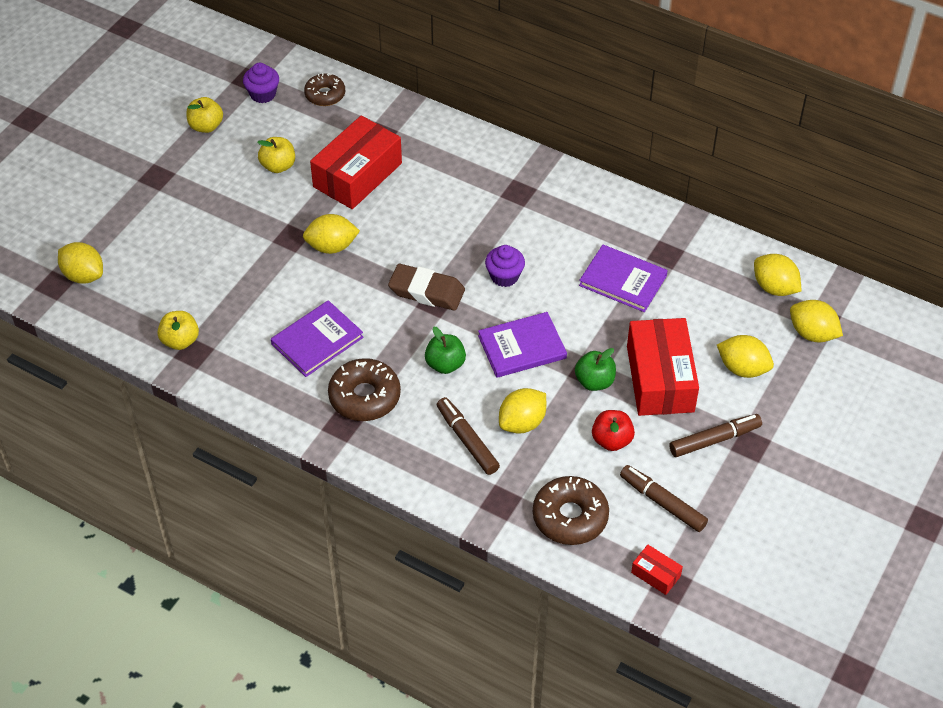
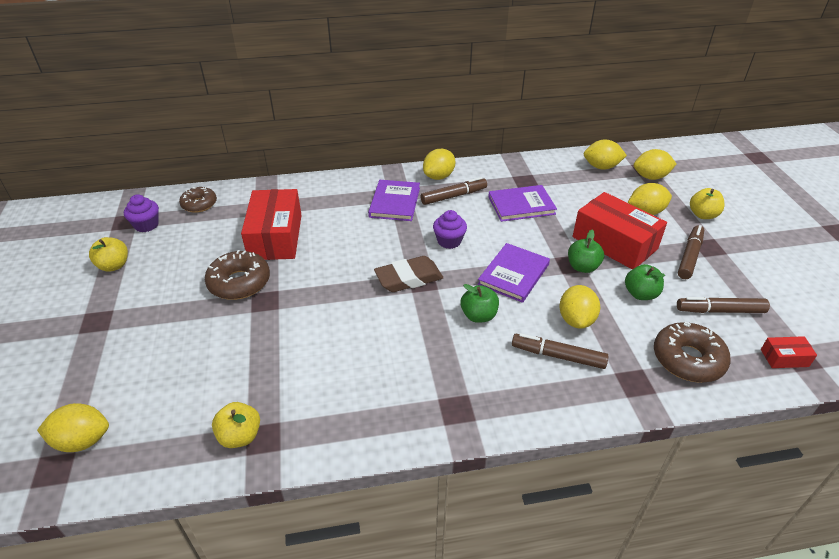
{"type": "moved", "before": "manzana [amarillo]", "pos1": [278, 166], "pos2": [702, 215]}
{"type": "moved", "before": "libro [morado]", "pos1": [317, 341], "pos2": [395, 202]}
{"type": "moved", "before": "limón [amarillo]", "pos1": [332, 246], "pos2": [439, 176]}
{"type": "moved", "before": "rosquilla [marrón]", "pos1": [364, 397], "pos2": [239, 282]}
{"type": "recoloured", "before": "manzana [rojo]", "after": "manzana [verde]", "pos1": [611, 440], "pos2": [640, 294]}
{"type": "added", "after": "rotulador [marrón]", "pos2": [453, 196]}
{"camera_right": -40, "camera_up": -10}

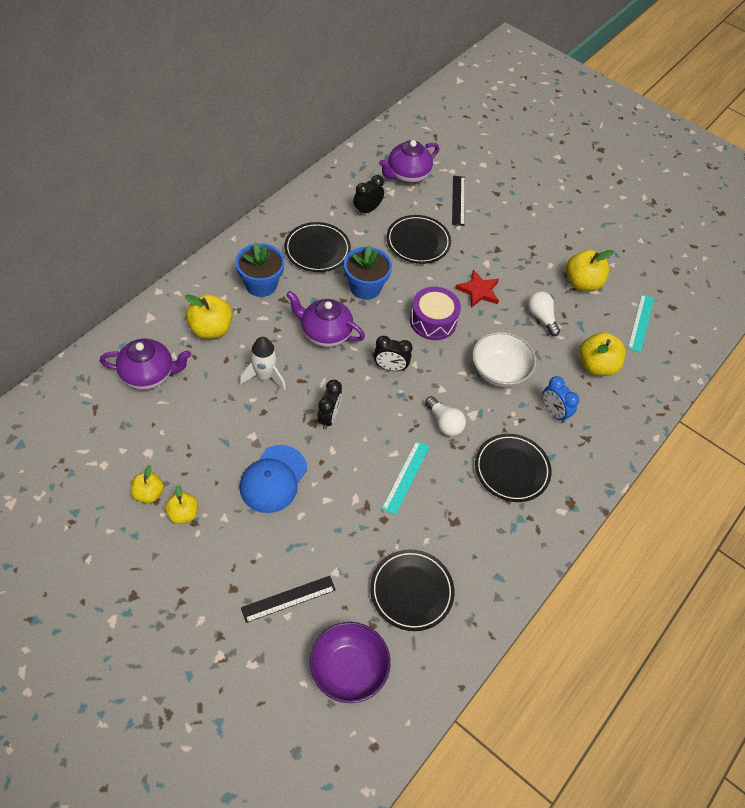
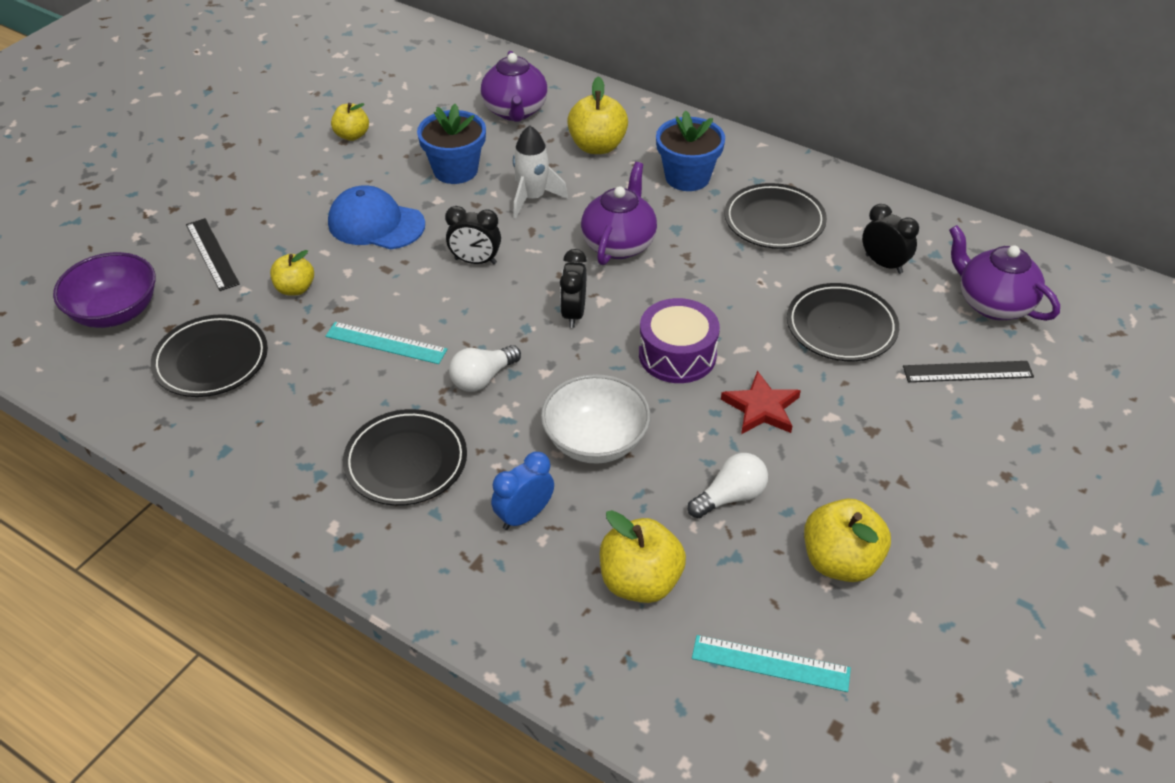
{"type": "moved", "before": "manzana [amarillo]", "pos1": [183, 514], "pos2": [295, 289]}
{"type": "moved", "before": "maceta [azul]", "pos1": [365, 287], "pos2": [455, 170]}
{"camera_right": 90, "camera_up": -10}

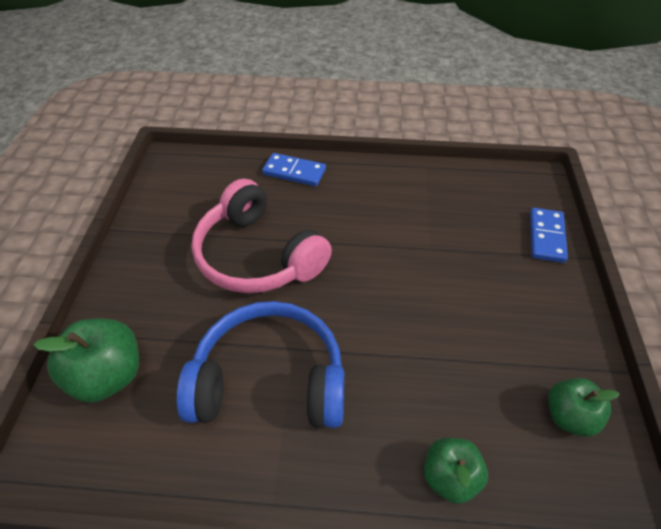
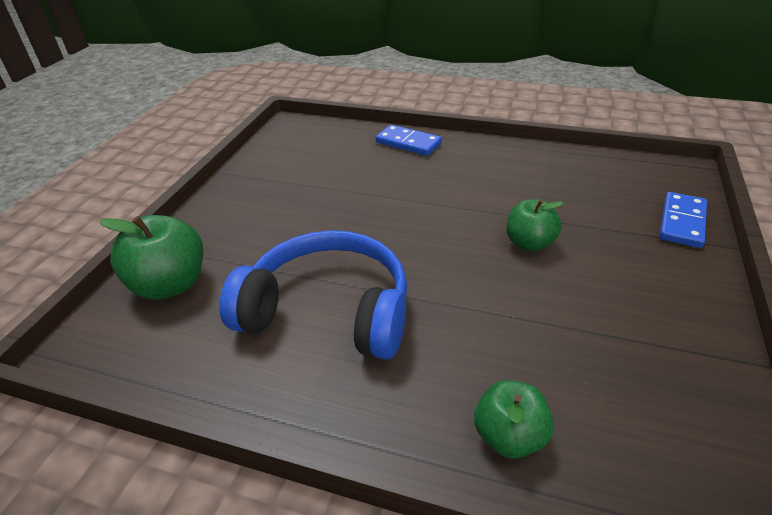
{"type": "removed", "before": "auriculares [rosa]", "pos1": [258, 255]}
{"type": "moved", "before": "manzana [verde]", "pos1": [569, 417], "pos2": [529, 243]}
{"camera_right": 15, "camera_up": -10}

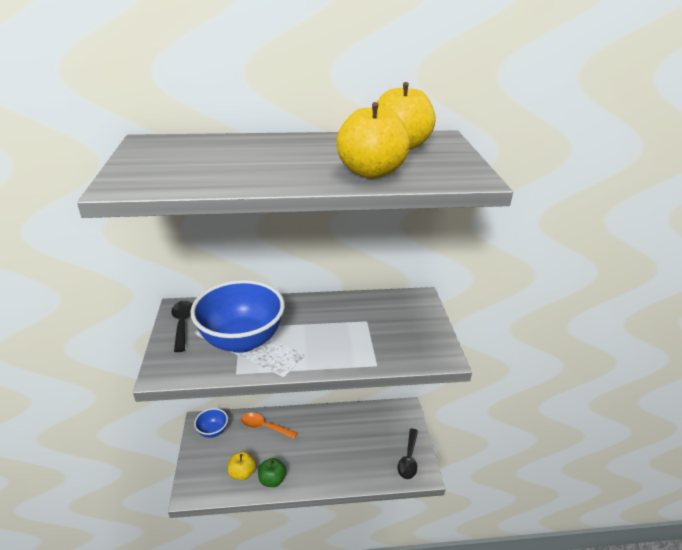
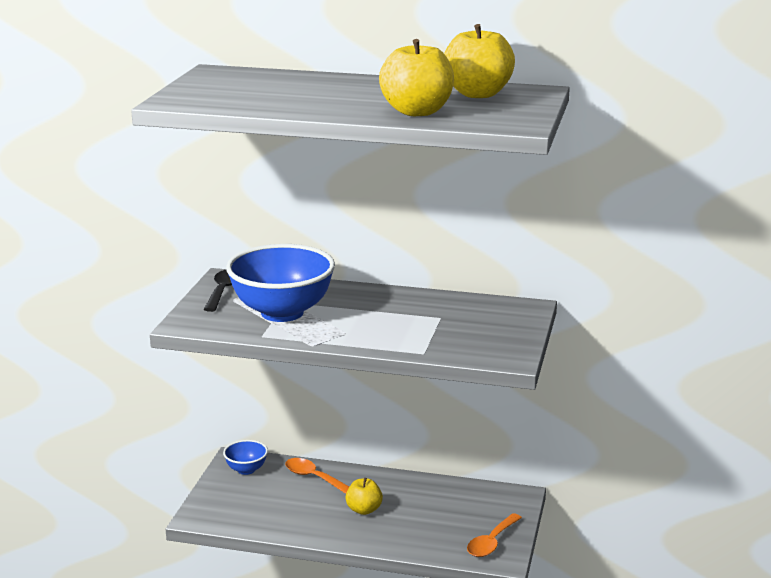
{"type": "moved", "before": "manzana [amarillo]", "pos1": [242, 473], "pos2": [364, 510]}
{"type": "removed", "before": "manzana [verde]", "pos1": [272, 480]}
{"type": "recoloured", "before": "cuchara [negro]", "after": "cuchara [naranja]", "pos1": [408, 459], "pos2": [491, 542]}
{"camera_right": 20, "camera_up": -10}

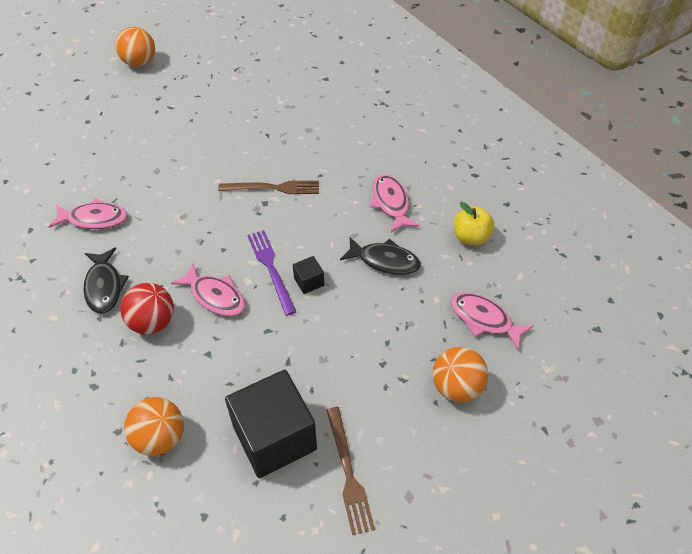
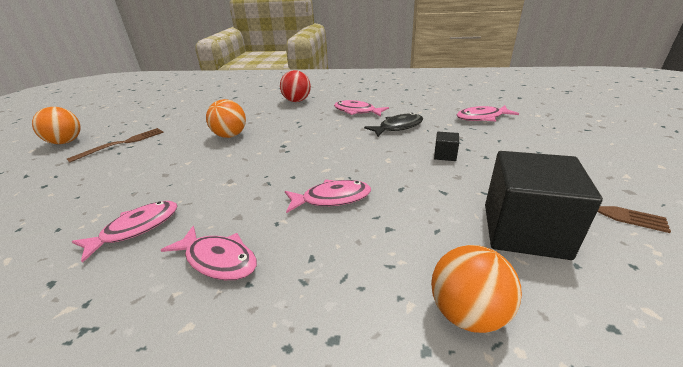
{"type": "recoloured", "before": "pez [negro]", "after": "pez [rosa]", "pos1": [104, 286], "pos2": [218, 260]}
{"type": "moved", "before": "pelota [rojo]", "pos1": [152, 322], "pos2": [297, 101]}
{"type": "moved", "before": "tenedor [marrón]", "pos1": [272, 188], "pos2": [121, 144]}
{"type": "removed", "before": "tenedor [morado]", "pos1": [271, 269]}
{"type": "moved", "before": "cubo [negro]", "pos1": [309, 282], "pos2": [445, 155]}
{"type": "moved", "before": "pelota [naranja]", "pos1": [456, 387], "pos2": [230, 135]}
{"type": "removed", "before": "manzana [amarillo]", "pos1": [471, 237]}
{"camera_right": -45, "camera_up": -20}

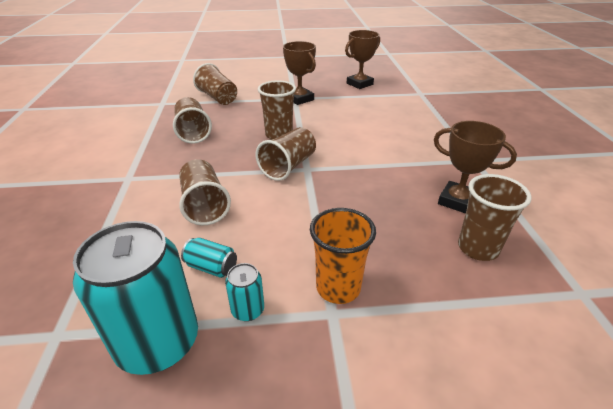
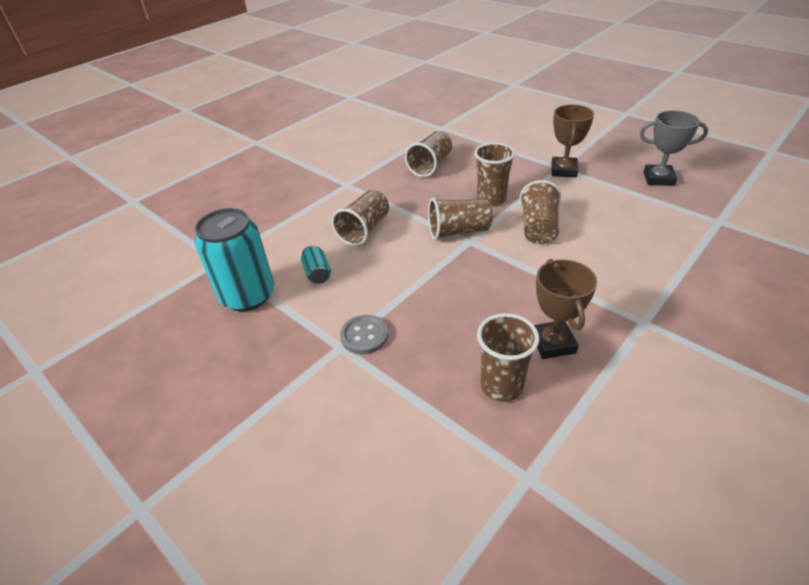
{"type": "moved", "before": "vaso [marrón]", "pos1": [218, 98], "pos2": [538, 228]}
{"type": "removed", "before": "lata [turquesa]", "pos1": [247, 310]}
{"type": "replaced", "before": "vaso [naranja]", "after": "botón [gris]", "pos1": [338, 288], "pos2": [364, 336]}
{"type": "recoloured", "before": "trofeo [marrón]", "after": "trofeo [gris]", "pos1": [359, 84], "pos2": [658, 179]}
{"camera_right": 50, "camera_up": 5}

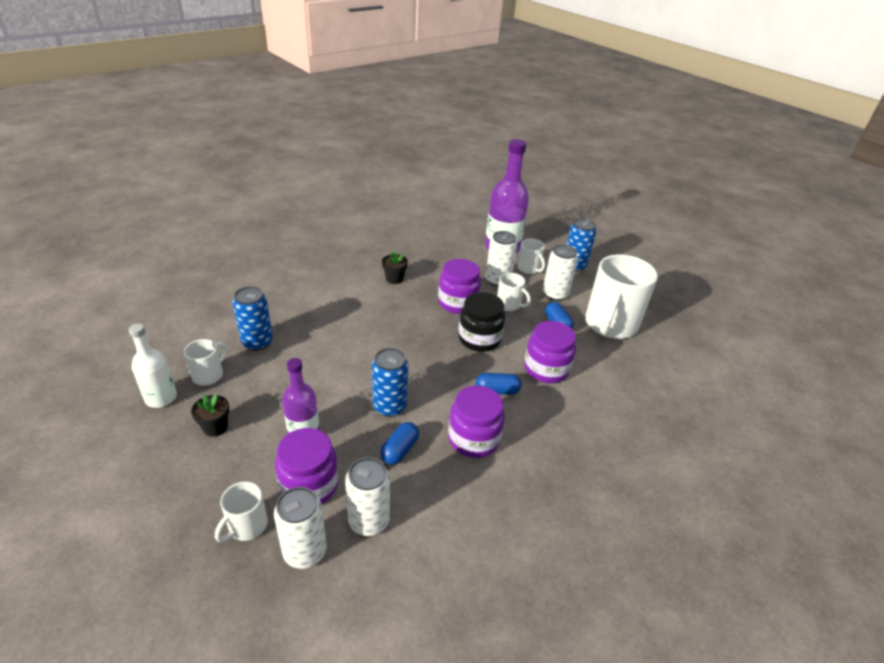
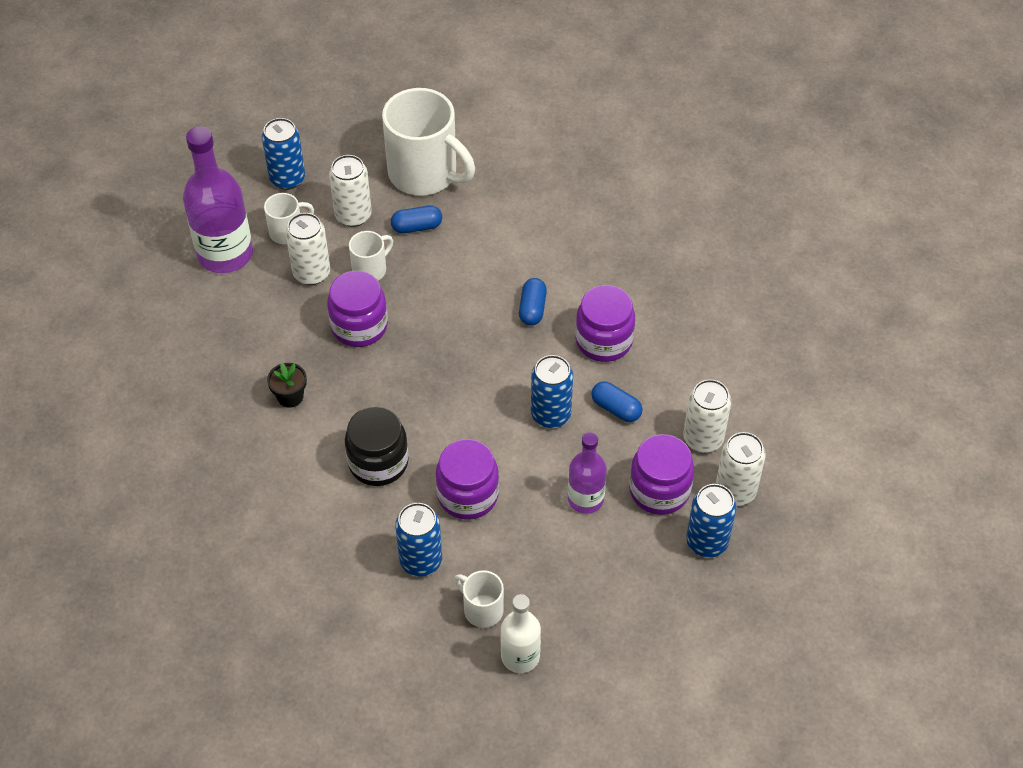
{"type": "removed", "before": "maceta [negro]", "pos1": [215, 427]}
{"type": "replaced", "before": "taza [blanco]", "after": "lata [azul]", "pos1": [246, 526], "pos2": [707, 542]}
{"type": "moved", "before": "tarro [negro]", "pos1": [479, 339], "pos2": [378, 462]}
{"type": "moved", "before": "tarro [morado]", "pos1": [546, 369], "pos2": [468, 495]}
{"camera_right": -80, "camera_up": 15}

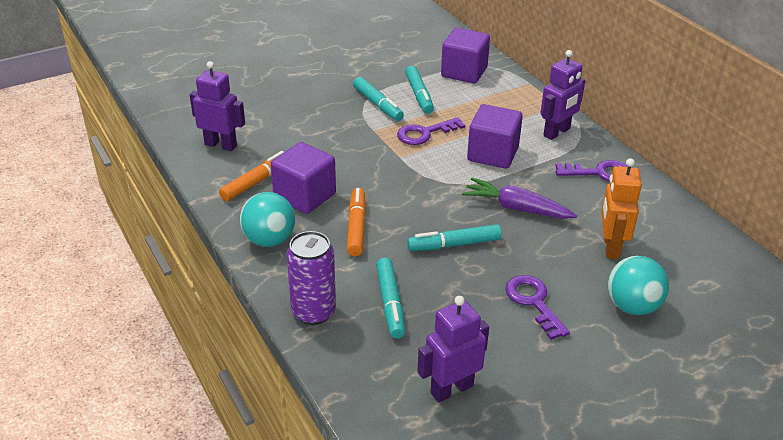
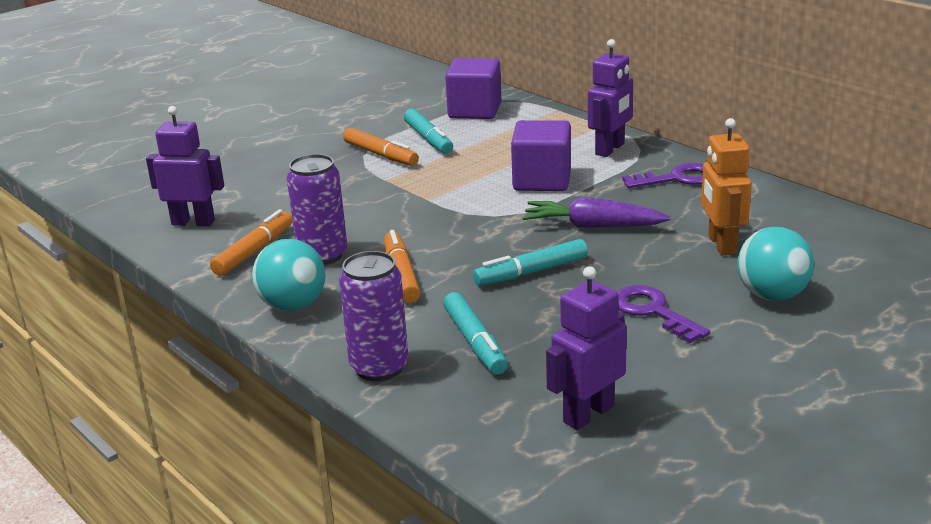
{"type": "replaced", "before": "cubo [morado]", "after": "lata [morado]", "pos1": [305, 196], "pos2": [322, 255]}
{"type": "recoloured", "before": "rotulador [turquesa]", "after": "rotulador [naranja]", "pos1": [378, 104], "pos2": [381, 155]}
{"type": "removed", "before": "llave [morado]", "pos1": [425, 133]}
{"camera_right": -10, "camera_up": -10}

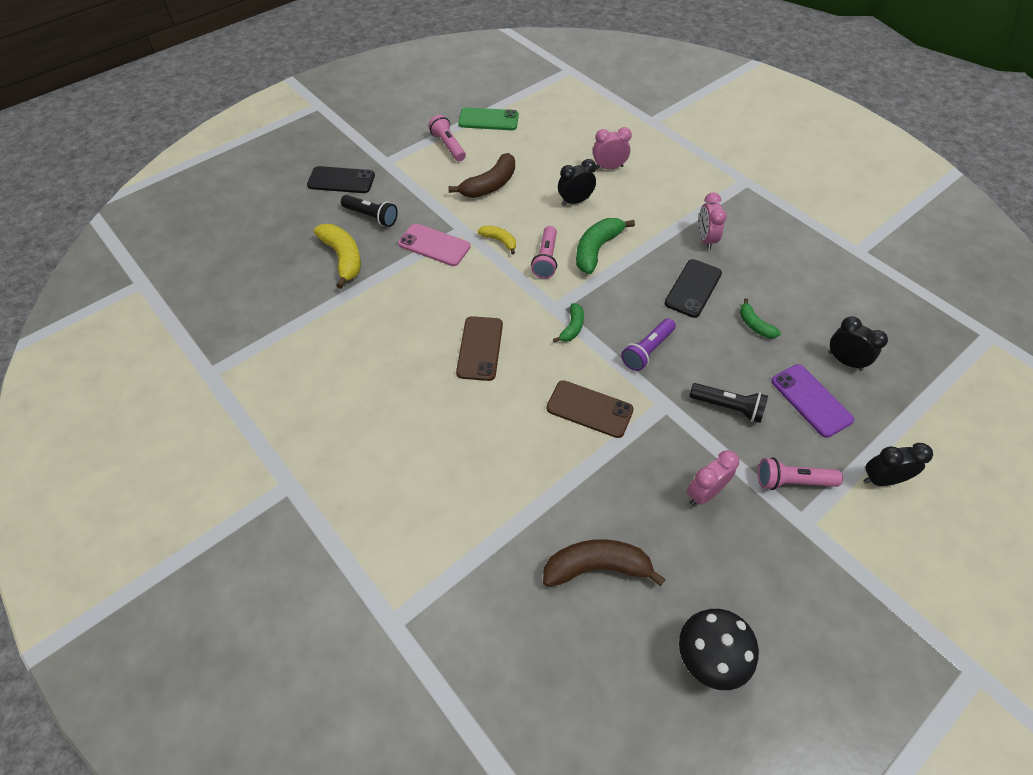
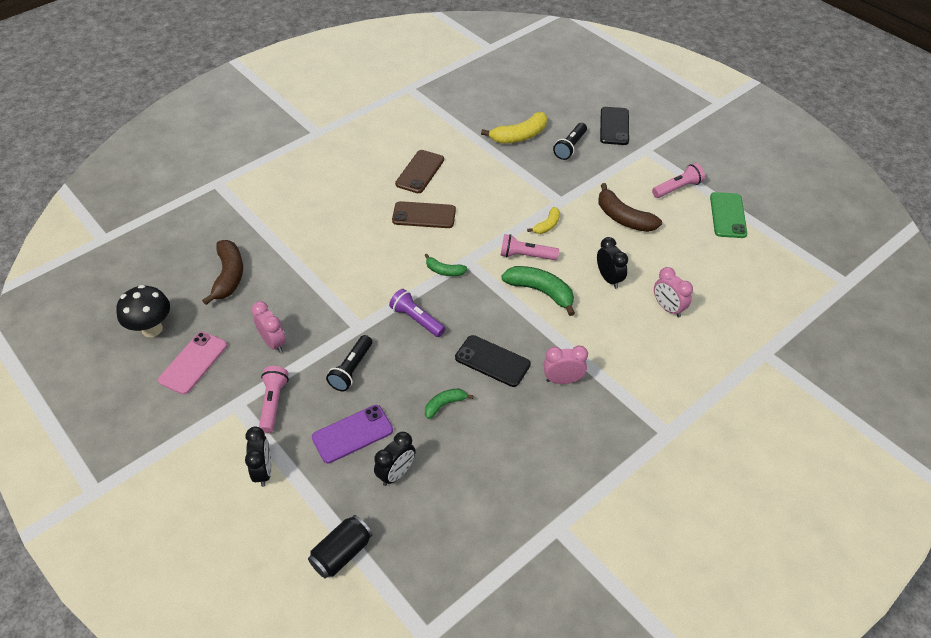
{"type": "moved", "before": "móvil [rosa]", "pos1": [434, 245], "pos2": [193, 363]}
{"type": "moved", "before": "móvil [marrón]", "pos1": [589, 409], "pos2": [420, 172]}
{"type": "turned", "before": "despertador [rosa]", "pos1": [609, 167], "pos2": [668, 308], "turn": 150}
{"type": "added", "after": "lata [negro]", "pos2": [342, 553]}
{"camera_right": 90, "camera_up": -5}

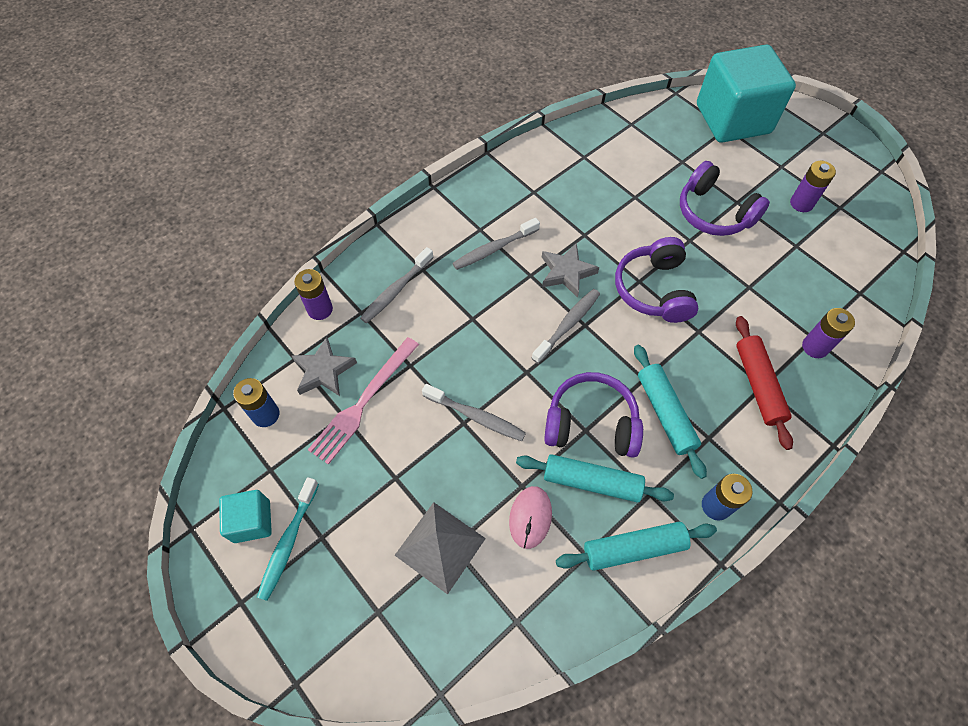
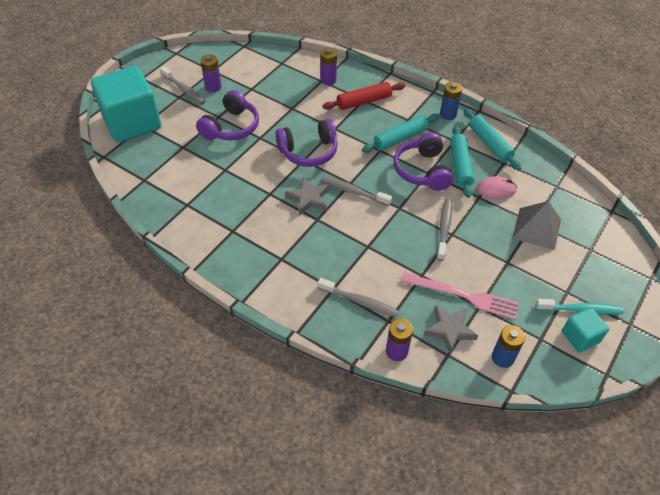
{"type": "moved", "before": "cepillo de dientes [gris]", "pos1": [493, 249], "pos2": [184, 90]}
{"camera_right": -105, "camera_up": -10}

